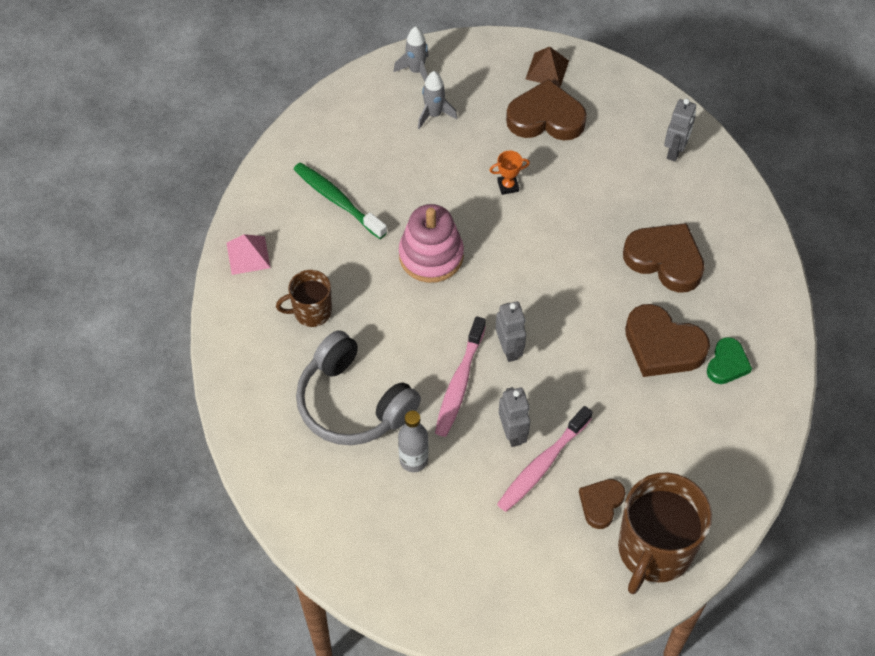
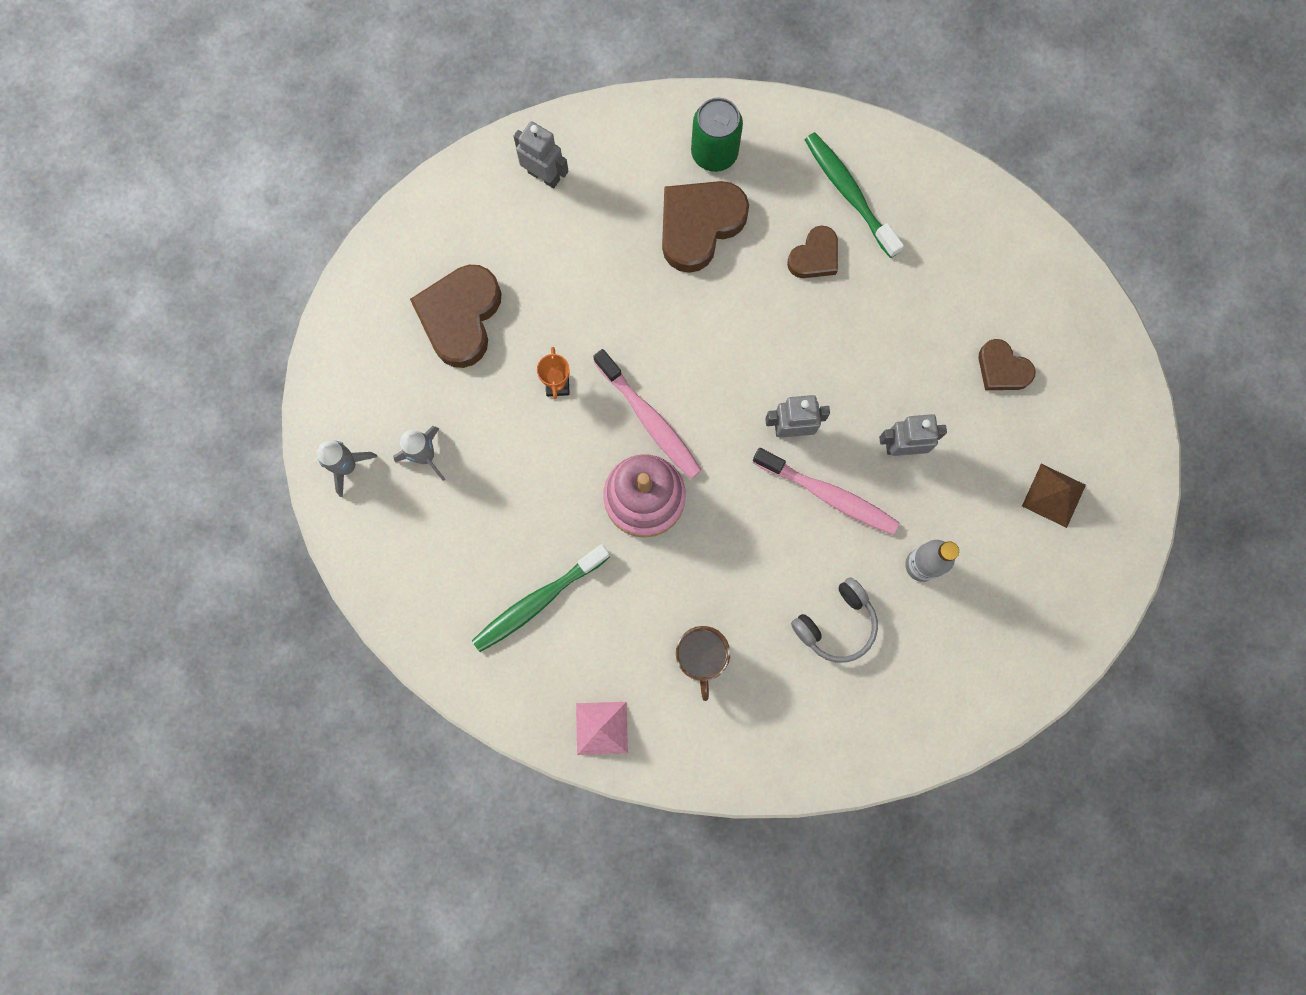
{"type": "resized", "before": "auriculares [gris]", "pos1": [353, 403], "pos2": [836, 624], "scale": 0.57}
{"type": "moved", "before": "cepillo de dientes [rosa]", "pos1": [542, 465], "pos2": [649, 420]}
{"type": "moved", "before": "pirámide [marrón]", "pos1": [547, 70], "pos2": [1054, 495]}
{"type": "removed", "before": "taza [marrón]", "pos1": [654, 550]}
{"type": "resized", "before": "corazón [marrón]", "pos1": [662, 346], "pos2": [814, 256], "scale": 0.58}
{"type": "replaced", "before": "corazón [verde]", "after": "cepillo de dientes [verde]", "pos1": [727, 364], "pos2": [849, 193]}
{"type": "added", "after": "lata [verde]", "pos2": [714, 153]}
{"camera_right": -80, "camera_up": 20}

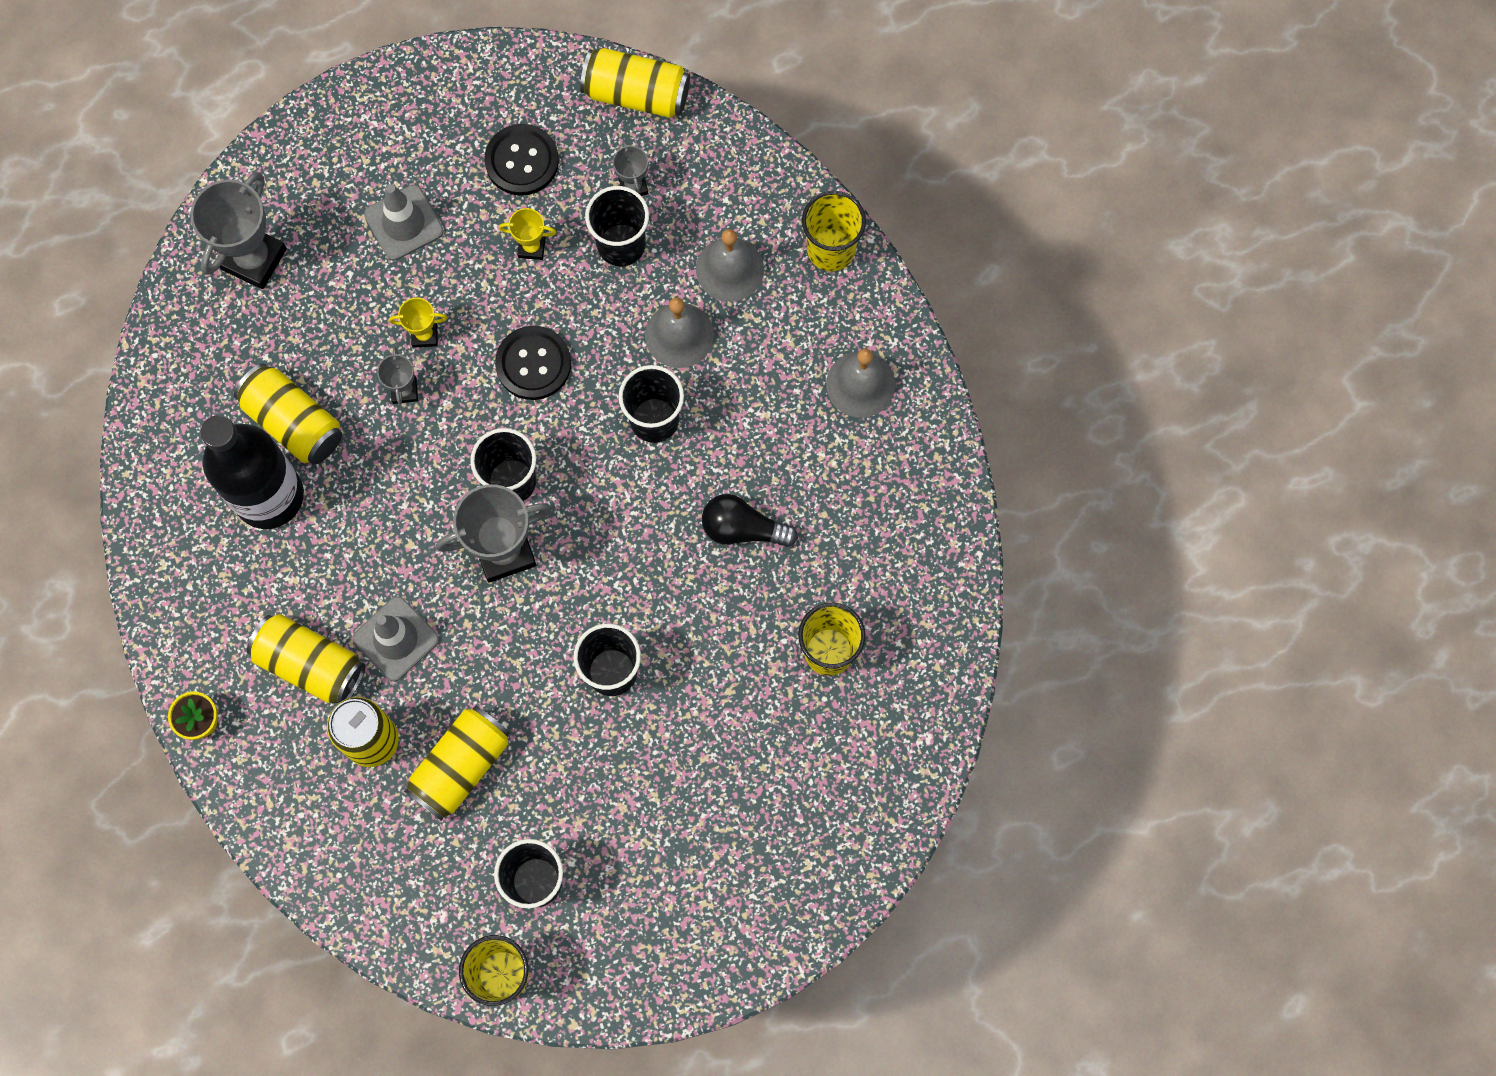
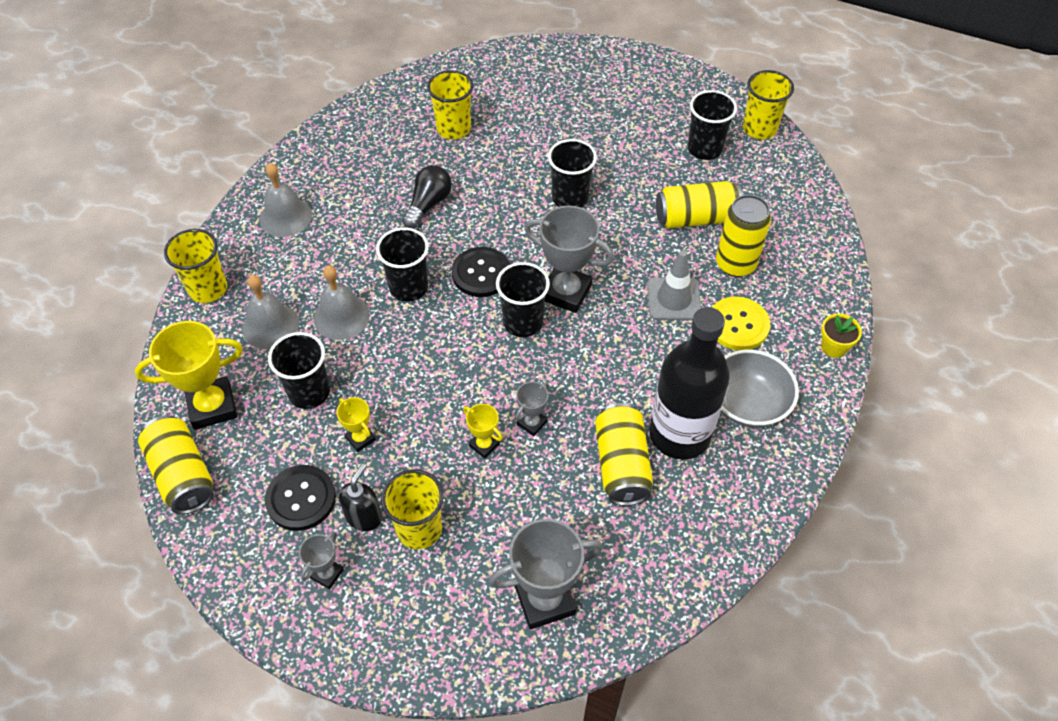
{"type": "replaced", "before": "lata [amarillo]", "after": "botón [amarillo]", "pos1": [311, 664], "pos2": [738, 325]}
{"type": "replaced", "before": "cono de tráfico [gris]", "after": "vaso [amarillo]", "pos1": [404, 223], "pos2": [419, 529]}
{"type": "moved", "before": "botón [negro]", "pos1": [533, 364], "pos2": [481, 273]}
{"type": "moved", "before": "trofeo [gris]", "pos1": [633, 186], "pos2": [327, 574]}
{"type": "turned", "before": "bombilla [negro]", "pos1": [743, 529], "pos2": [428, 204], "turn": -120}
{"type": "added", "after": "trofeo [amarillo]", "pos2": [212, 406]}
{"type": "added", "after": "dispensador de jabón [negro]", "pos2": [364, 517]}
{"type": "added", "after": "cuenco [gris]", "pos2": [747, 404]}
{"camera_right": -135, "camera_up": -20}

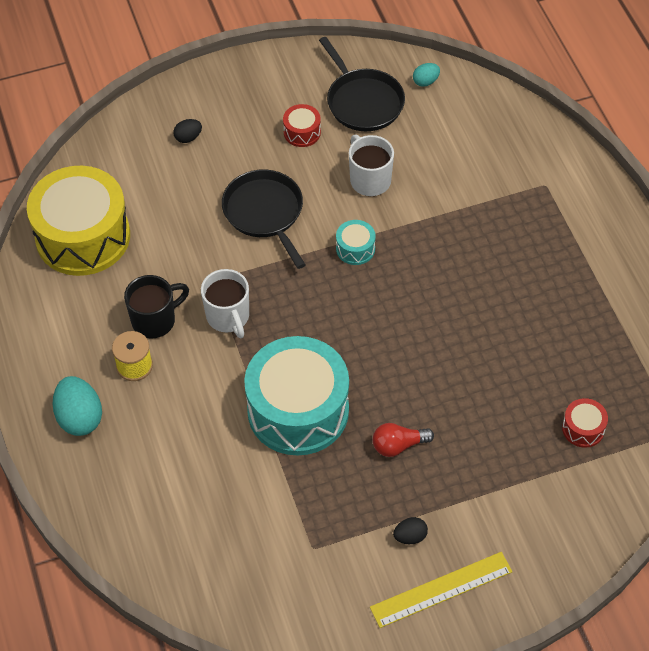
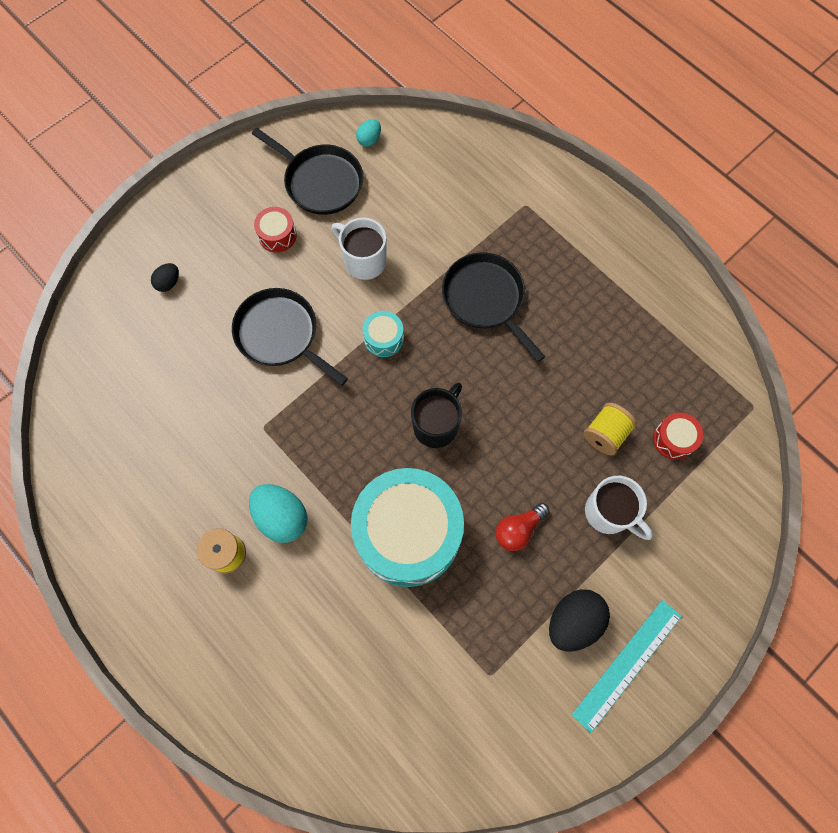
{"type": "removed", "before": "tambor [amarillo]", "pos1": [83, 236]}
{"type": "moved", "before": "huevo [turquesa]", "pos1": [80, 418], "pos2": [282, 517]}
{"type": "moved", "before": "taza [negro]", "pos1": [155, 320], "pos2": [436, 425]}
{"type": "moved", "before": "taza [blanco]", "pos1": [228, 317], "pos2": [609, 513]}
{"type": "recoloured", "before": "regla [amarillo]", "after": "regla [turquesa]", "pos1": [441, 589], "pos2": [627, 664]}
{"type": "resized", "before": "huevo [negro]", "pos1": [410, 536], "pos2": [573, 621], "scale": 1.88}
{"type": "added", "after": "sartén [negro]", "pos2": [485, 299]}
{"type": "added", "after": "carrete [amarillo]", "pos2": [605, 434]}
{"camera_right": -25, "camera_up": 15}

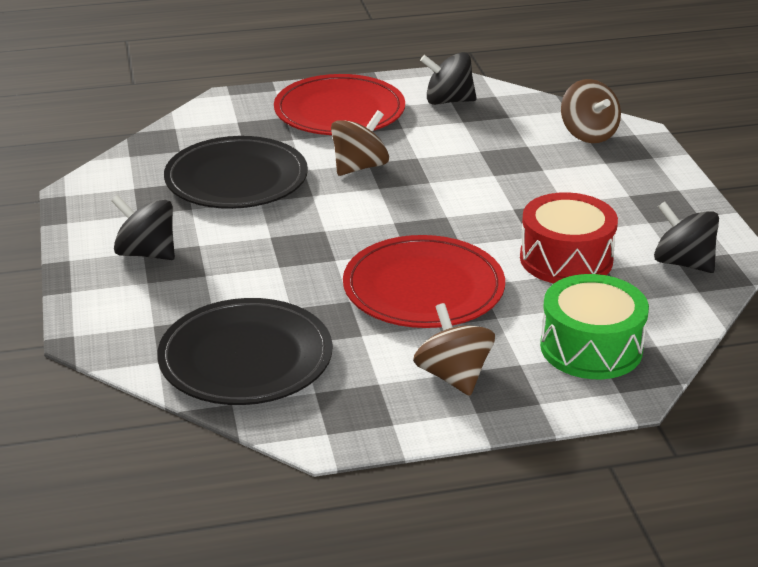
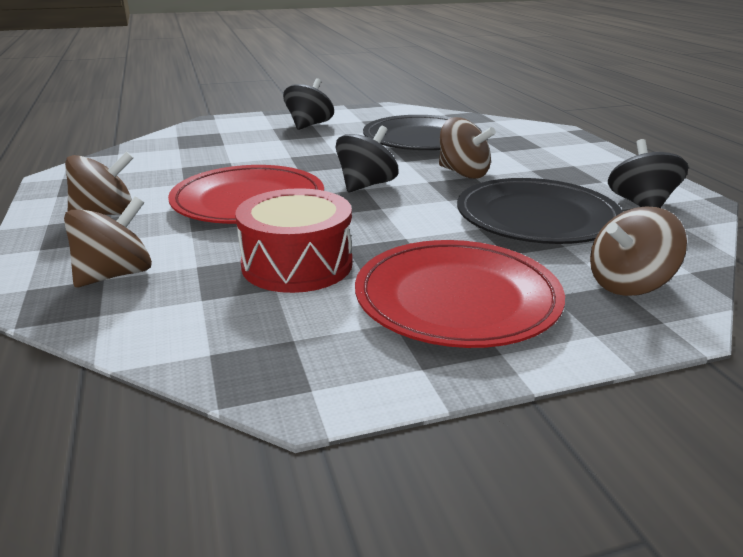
{"type": "moved", "before": "plato [negro]", "pos1": [245, 358], "pos2": [536, 217]}
{"type": "moved", "before": "plato [rojo]", "pos1": [339, 111], "pos2": [457, 299]}
{"type": "replaced", "before": "tambor [verde]", "after": "peonza [marrón]", "pos1": [591, 347], "pos2": [115, 275]}
{"type": "moved", "before": "peonza [negro]", "pos1": [683, 263], "pos2": [366, 185]}
{"camera_right": 85, "camera_up": -5}

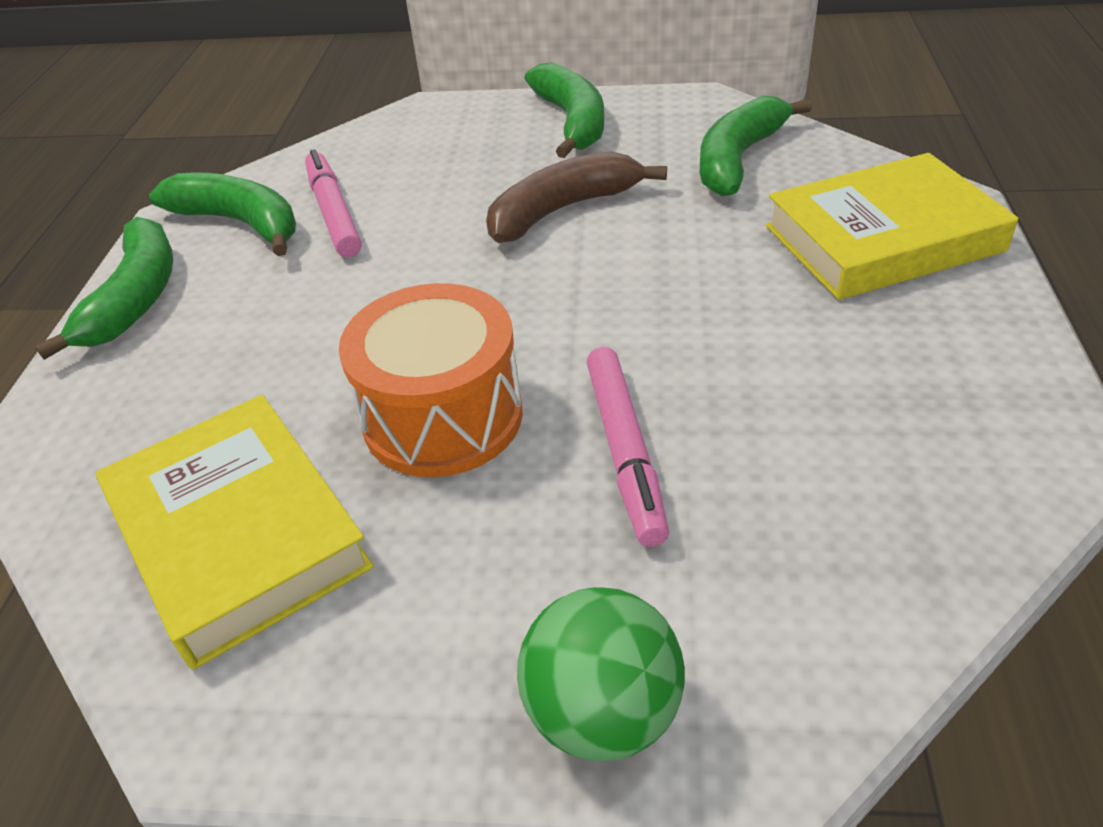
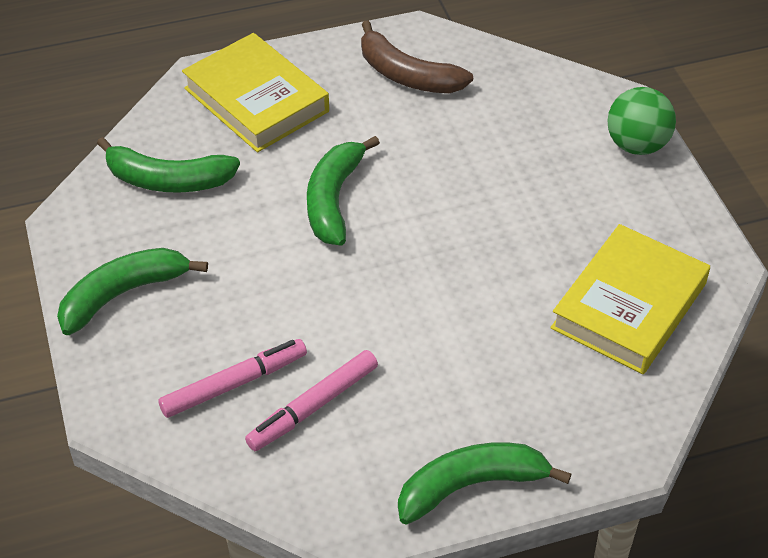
{"type": "moved", "before": "plátano [verde]", "pos1": [240, 223], "pos2": [334, 199]}
{"type": "removed", "before": "tambor [naranja]", "pos1": [443, 417]}
{"type": "moved", "before": "plátano [marrón]", "pos1": [563, 210], "pos2": [407, 75]}
{"type": "moved", "before": "rotulador [rosa]", "pos1": [625, 451], "pos2": [234, 384]}
{"camera_right": -115, "camera_up": 5}

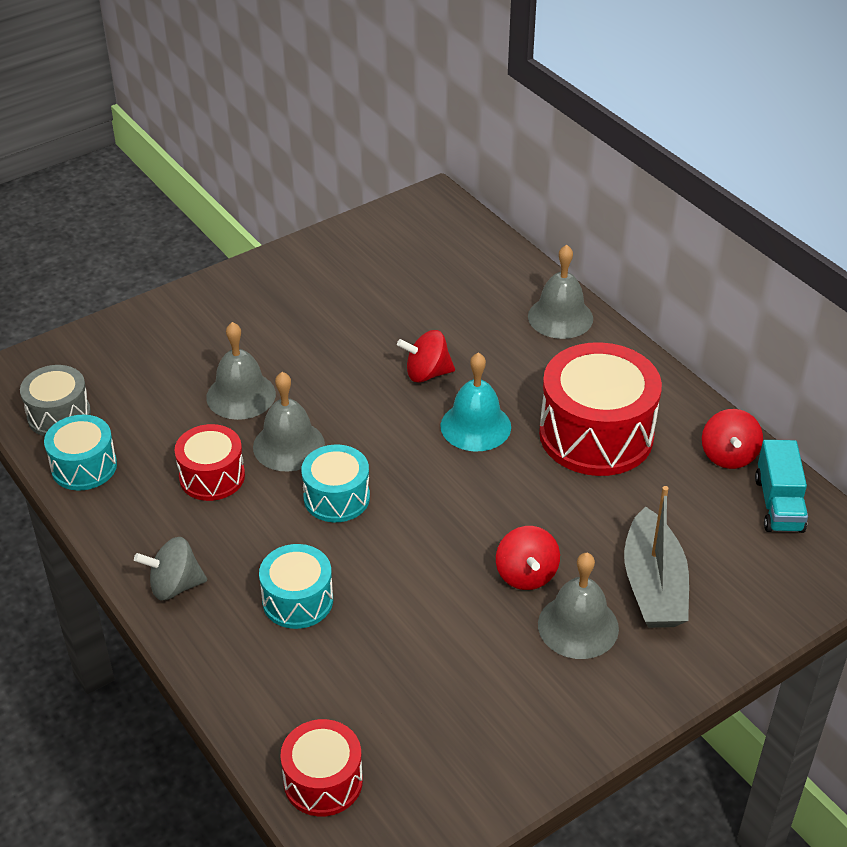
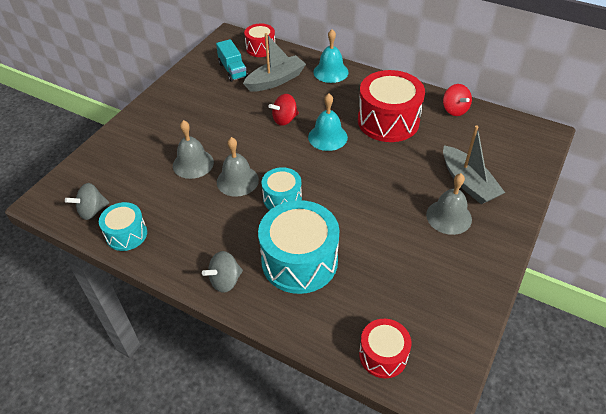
{"type": "replaced", "before": "tambor [gris]", "after": "peonza [gris]", "pos1": [59, 415], "pos2": [92, 211]}
{"type": "moved", "before": "tambor [rojo]", "pos1": [212, 476], "pos2": [260, 48]}
{"type": "resized", "before": "tambor [turquesa]", "pos1": [297, 600], "pos2": [299, 261], "scale": 1.8}
{"type": "removed", "before": "peonza [rojo]", "pos1": [526, 575]}
{"type": "recoloured", "before": "campana [gris]", "after": "campana [turquesa]", "pos1": [560, 317], "pos2": [330, 72]}
{"type": "moved", "before": "camión [turquesa]", "pos1": [778, 504], "pos2": [232, 70]}
{"type": "added", "after": "barco [gris]", "pos2": [275, 80]}
{"camera_right": -25, "camera_up": 5}

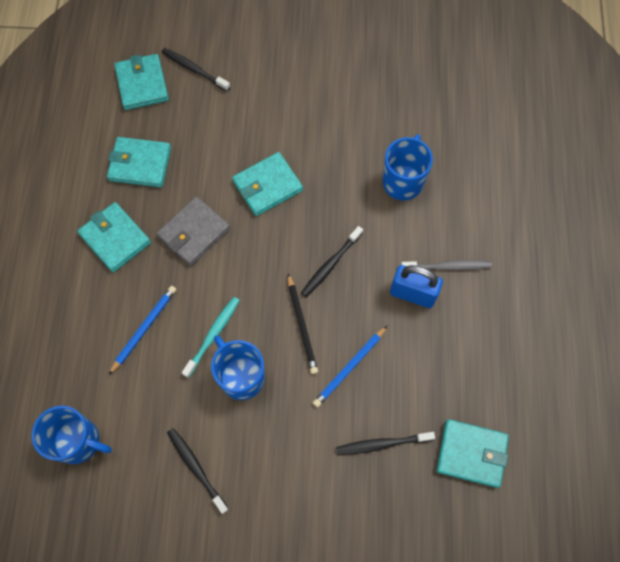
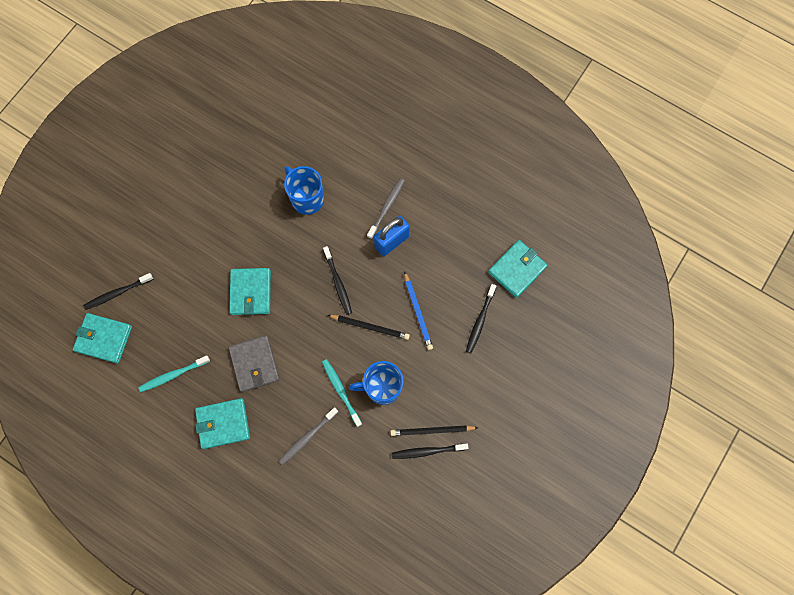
{"type": "removed", "before": "taza [azul]", "pos1": [79, 441]}
{"type": "replaced", "before": "cartera [turquesa]", "after": "cepillo de dientes [turquesa]", "pos1": [140, 164], "pos2": [173, 375]}
{"type": "replaced", "before": "lápiz [azul]", "after": "cepillo de dientes [gris]", "pos1": [144, 329], "pos2": [307, 437]}
{"type": "added", "after": "lápiz [negro]", "pos2": [432, 430]}
{"camera_right": -60, "camera_up": 5}

